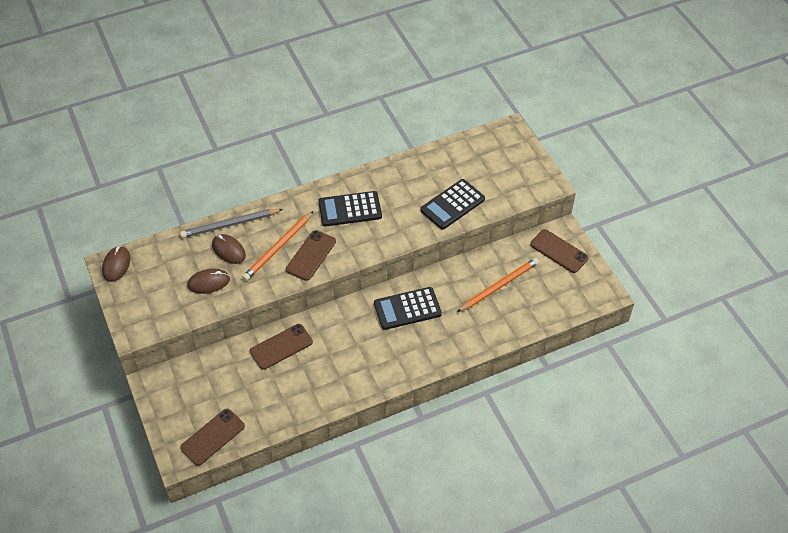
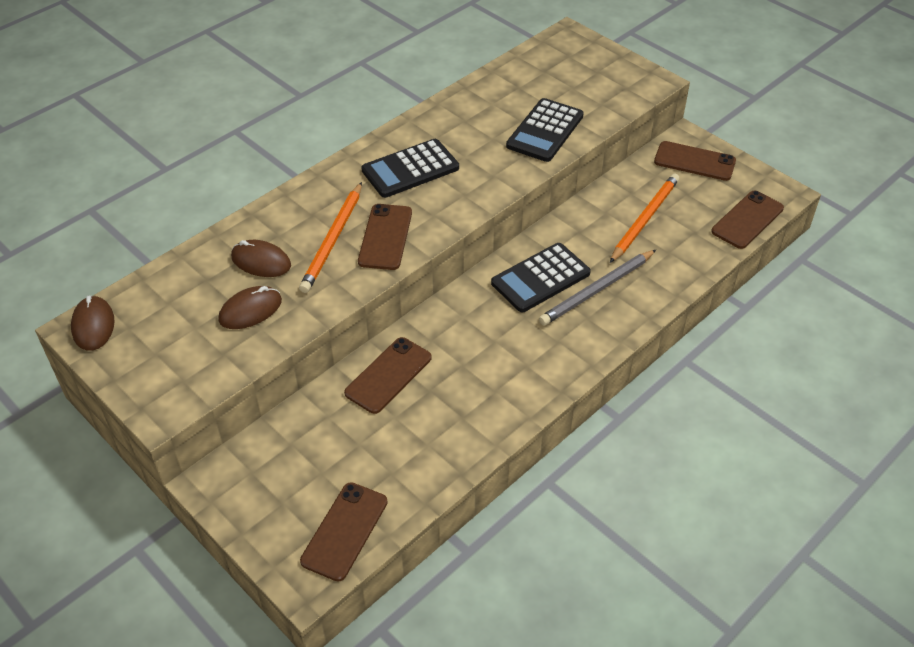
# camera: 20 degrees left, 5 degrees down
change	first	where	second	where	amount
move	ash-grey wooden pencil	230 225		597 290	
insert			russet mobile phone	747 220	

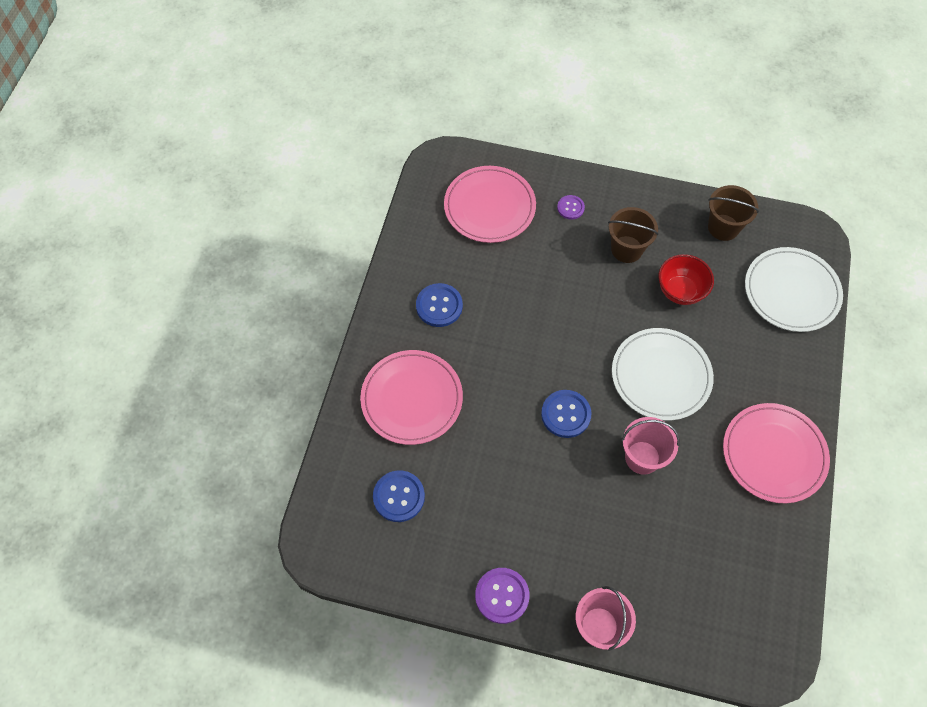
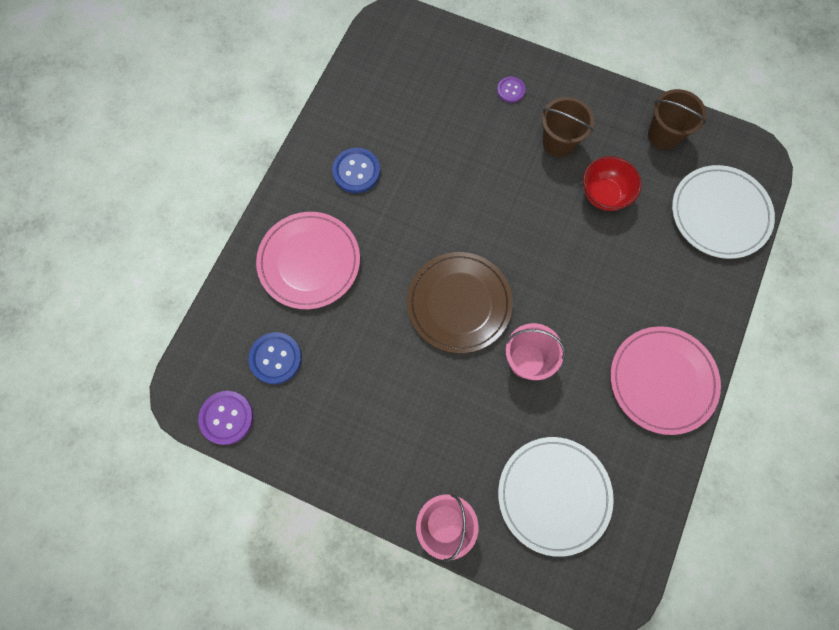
# camera: 10 degrees right, 10 degrees up
change	first	where	second	where	amount
delete	pink flat dish	489 207			
move	white flat dish	661 376		554 495	
replace	cobalt shirt button	566 414	russet flat dish	459 303	
move	royal purple shirt button	502 596		226 418	

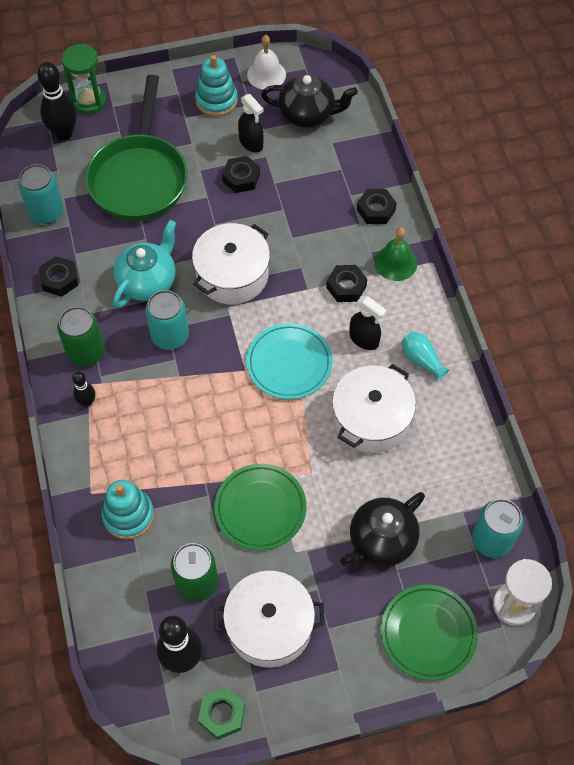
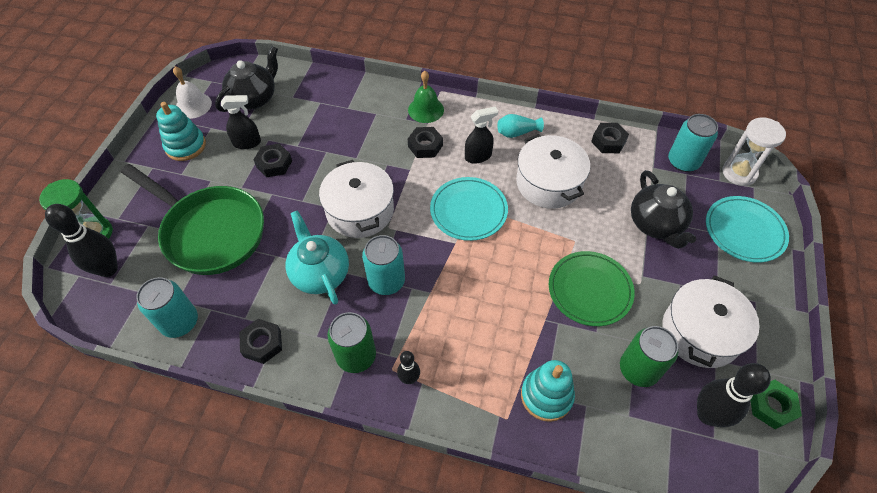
# camera: 60 degrees left, 5 degrees down
change	first	where	second	where	amount
move	black hex nut	376 210		608 141	
recolor	emerald flat dish	428 633	teal flat dish	744 231	

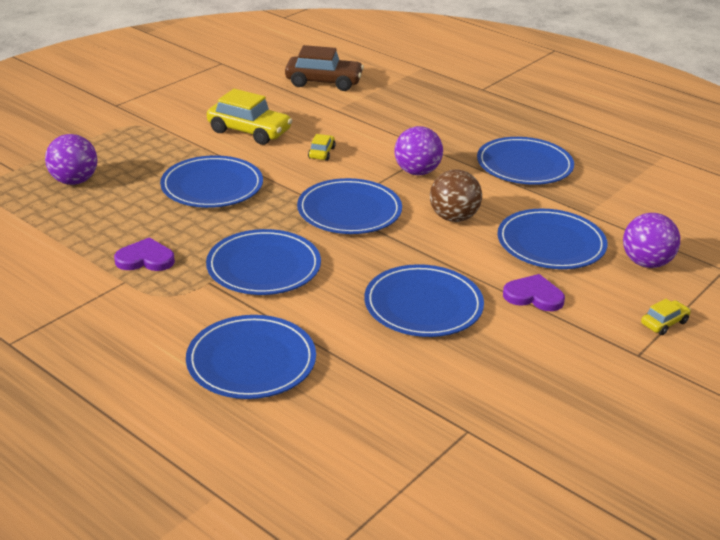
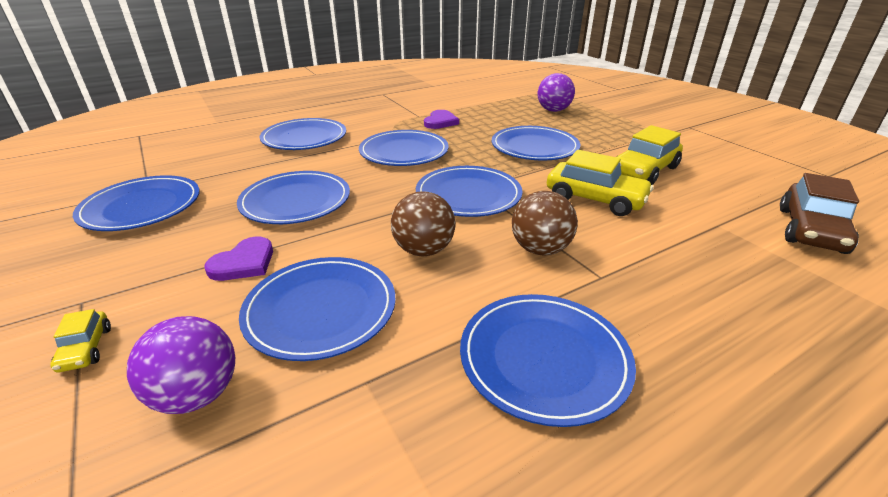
# camera: 110 degrees right, 0 degrees up
change	first	where	second	where	amount
recolor	royal purple ball	417 172	russet ball	540 249	
resize	yellow automobile	321 153		595 199	x2.03
insert			cobalt flat dish	141 207	

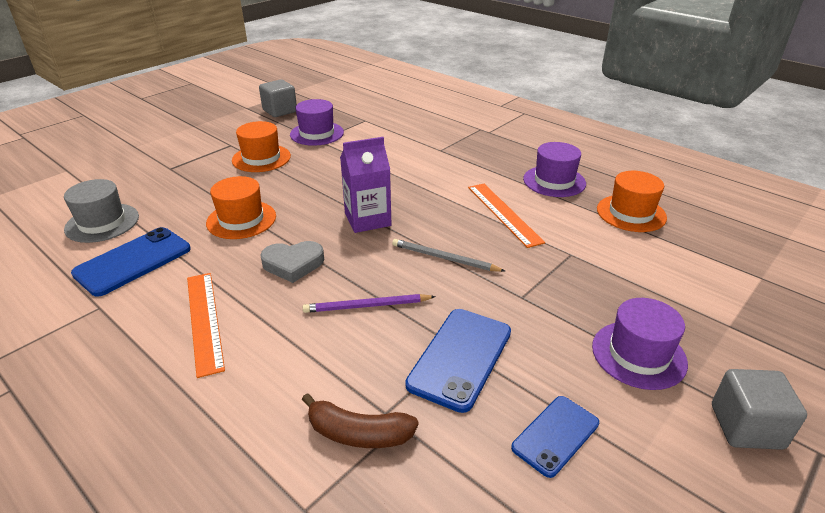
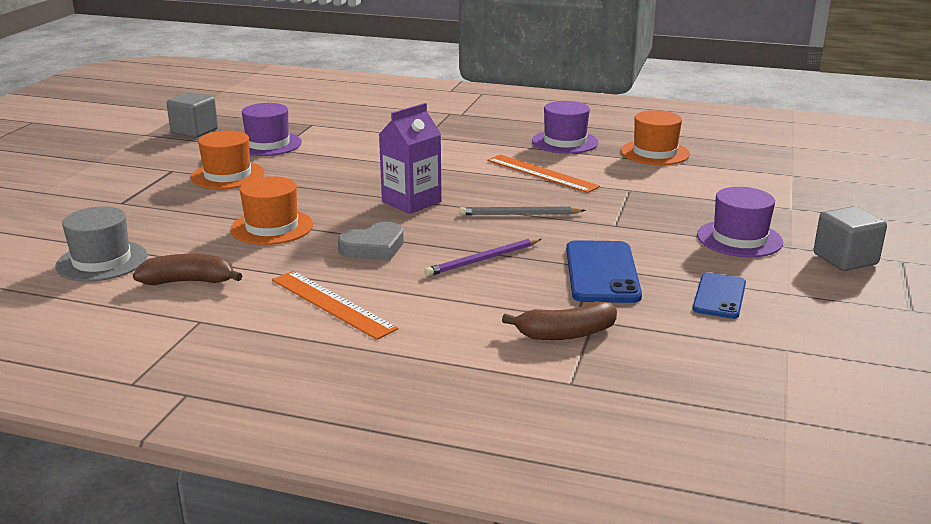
# camera: 25 degrees left, 10 degrees down
change	first	where	second	where	amount
replace	cobalt mobile phone	133 261	russet banana fruit	189 281	

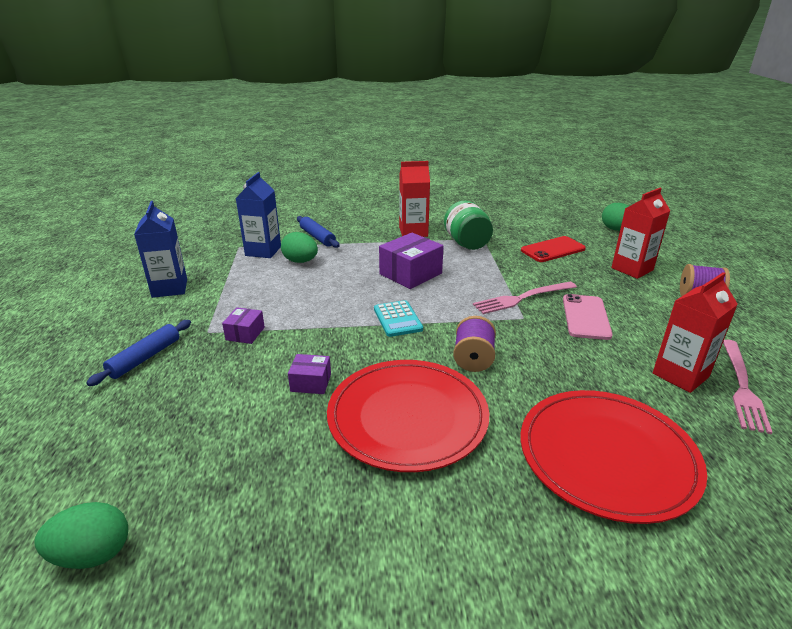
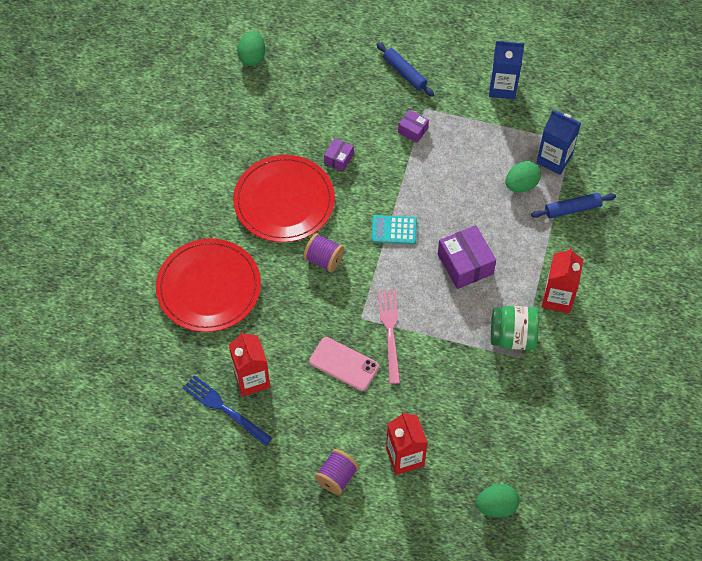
# camera: 110 degrees right, 30 degrees up
change	first	where	second	where	amount
delete	red mobile phone	553 250			
recolor	pink fork	742 386	cobalt fork	225 409	

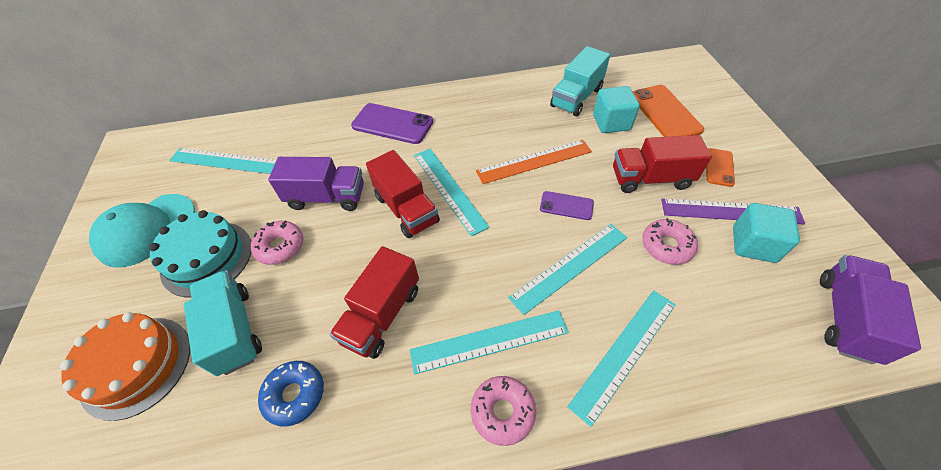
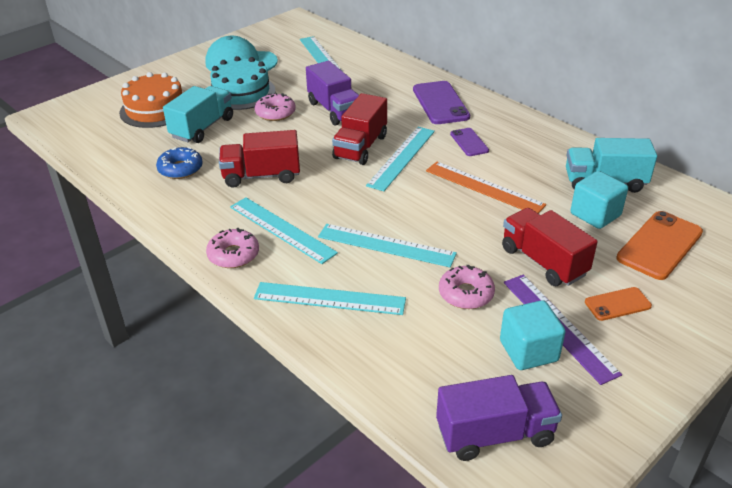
# camera: 55 degrees right, 15 degrees down
change	first	where	second	where	amount
move	royal purple mobile phone	566 206		469 142	

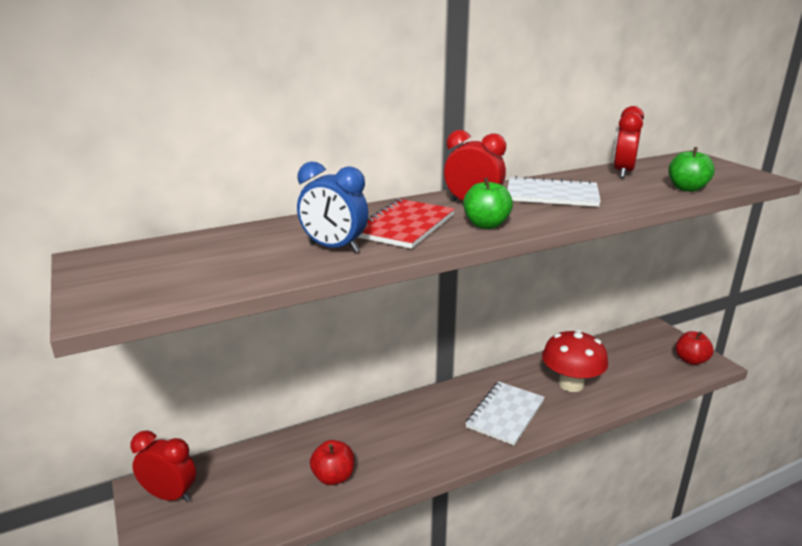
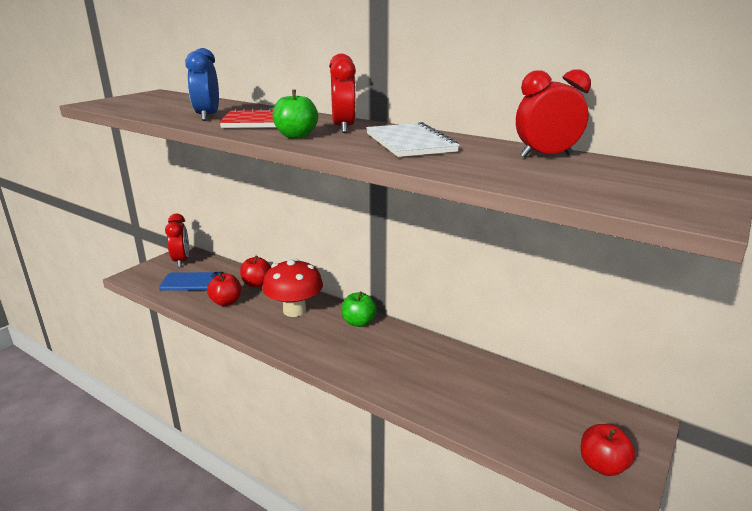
# camera: 60 degrees right, 0 degrees up
change	first	where	second	where	amount
move	emerald toy apple	687 188		358 322	
move	red fungus	571 384		294 310	
delete	white notepad	505 414			
insert			red toy apple	257 284	
insert			cobalt mobile phone	193 282	

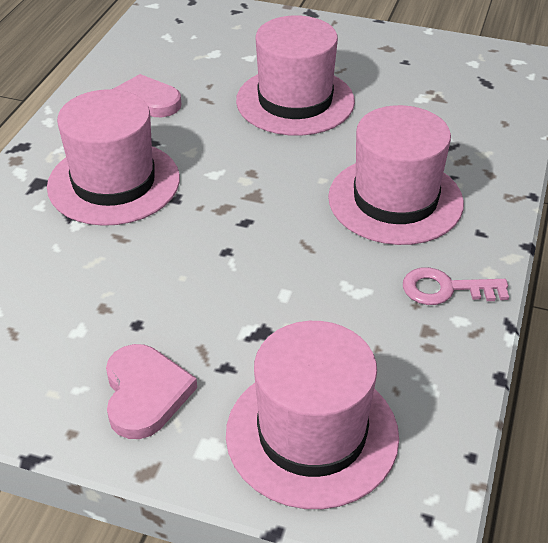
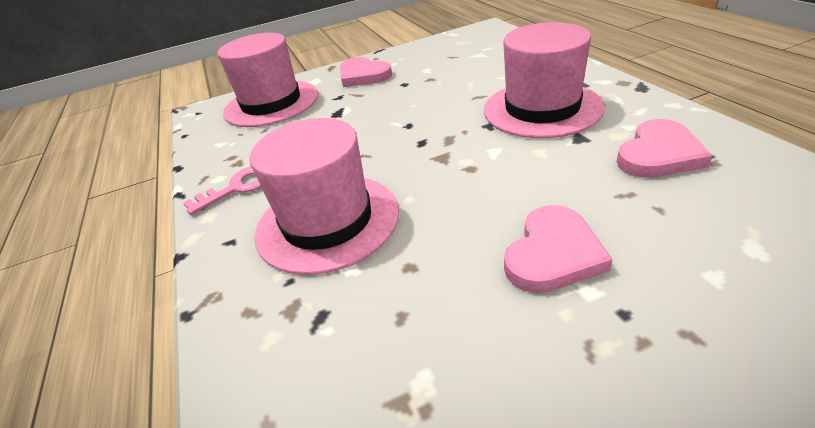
# camera: 145 degrees right, 5 degrees down
change	first	where	second	where	amount
replace	pink tall hat	295 101	pink heart shape	553 254	

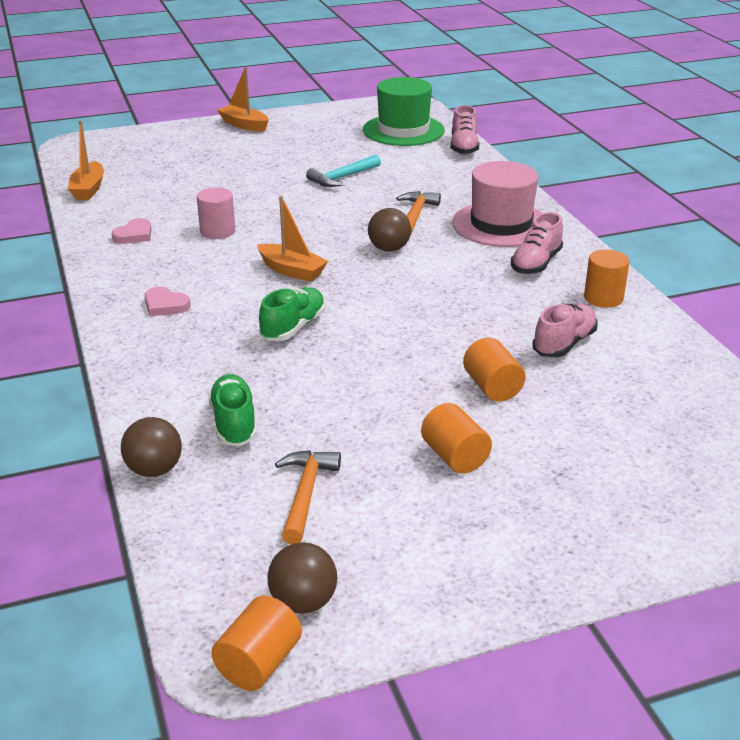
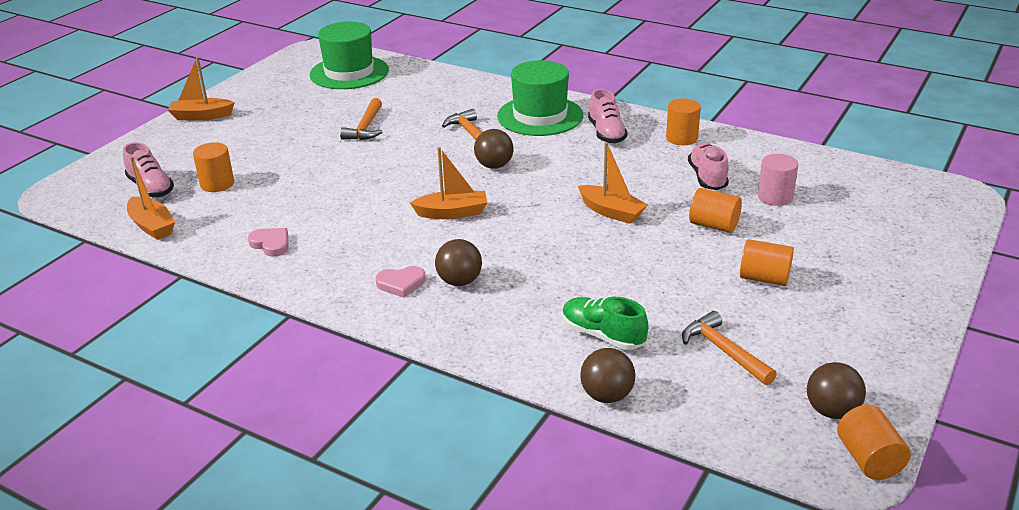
# camera: 40 degrees left, 0 degrees up
change	first	where	second	where	amount
move	pink sneaker	464 147		151 188	
recolor	teal hammer	342 178	orange-coloured hammer	366 127	
recolor	pink tall hat	501 224	emerald tall hat	540 116	
move	pink cylinder	217 231		775 197	
rotate	pink heart shape	134 235		271 244	45 degrees counterclockwise
delete	emerald sneaker	293 327			
insert			orange-coloured cylinder	217 184	
insert			orange-coloured sailboat	611 212	
insert			russet ball	459 281	

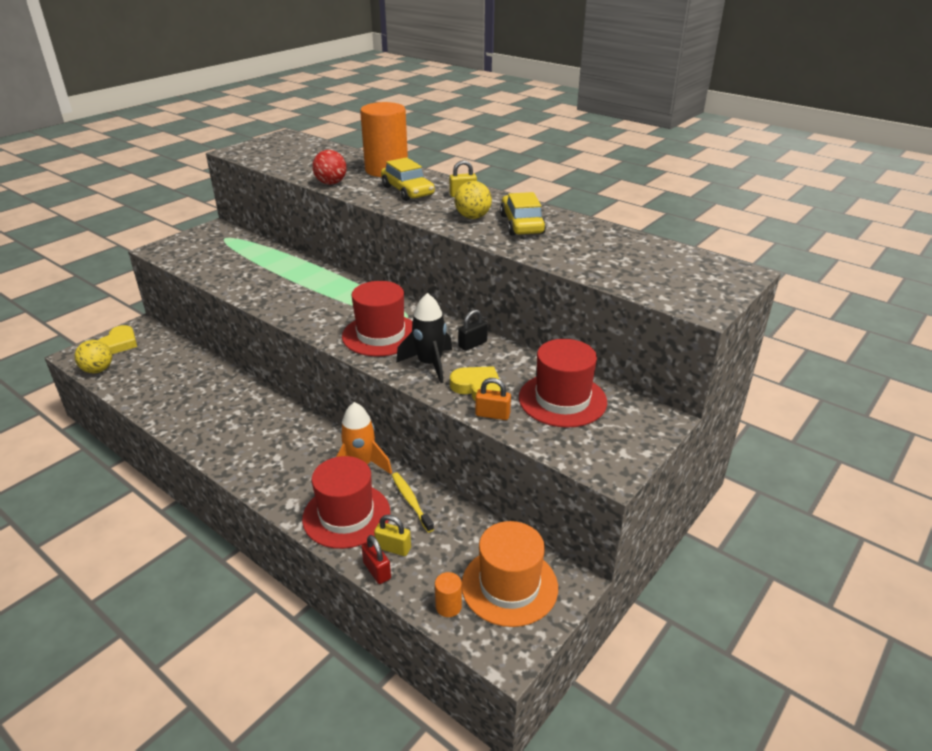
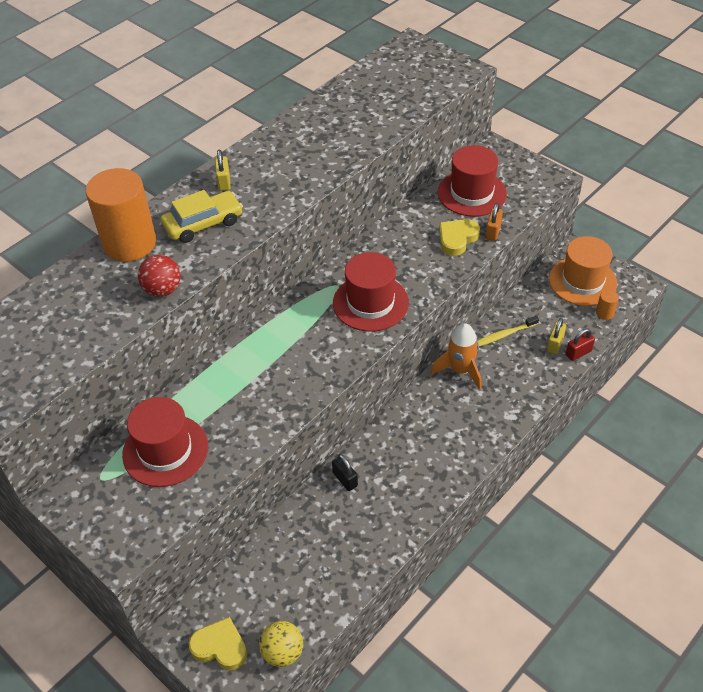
# camera: 85 degrees left, 15 degrees up
change	first	where	second	where	amount
delete	yellow ball	473 217			
delete	yellow automobile	522 224			
delete	black spaceship	429 364			
move	black small lock	472 344		345 479	
move	red tall hat	346 515		165 450	

